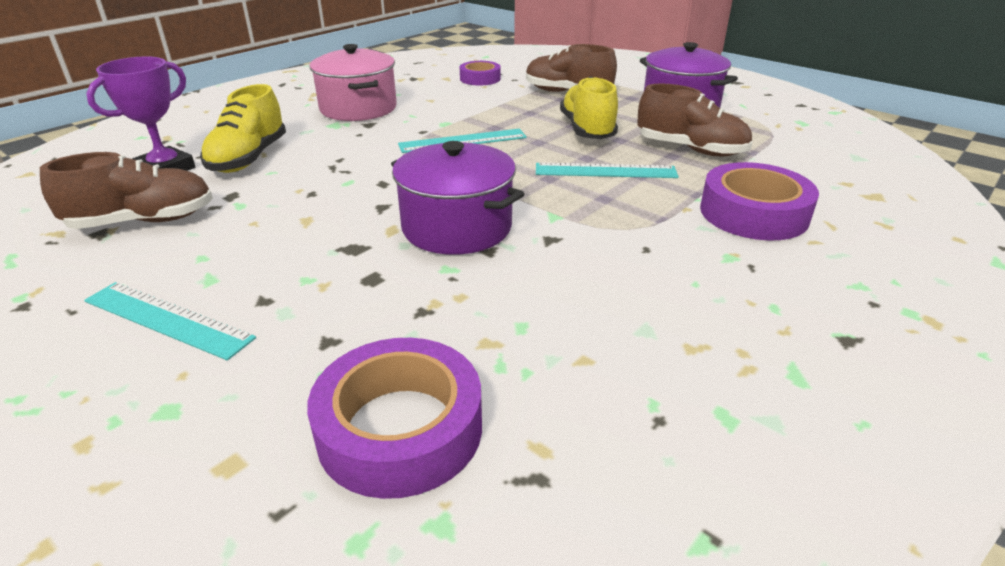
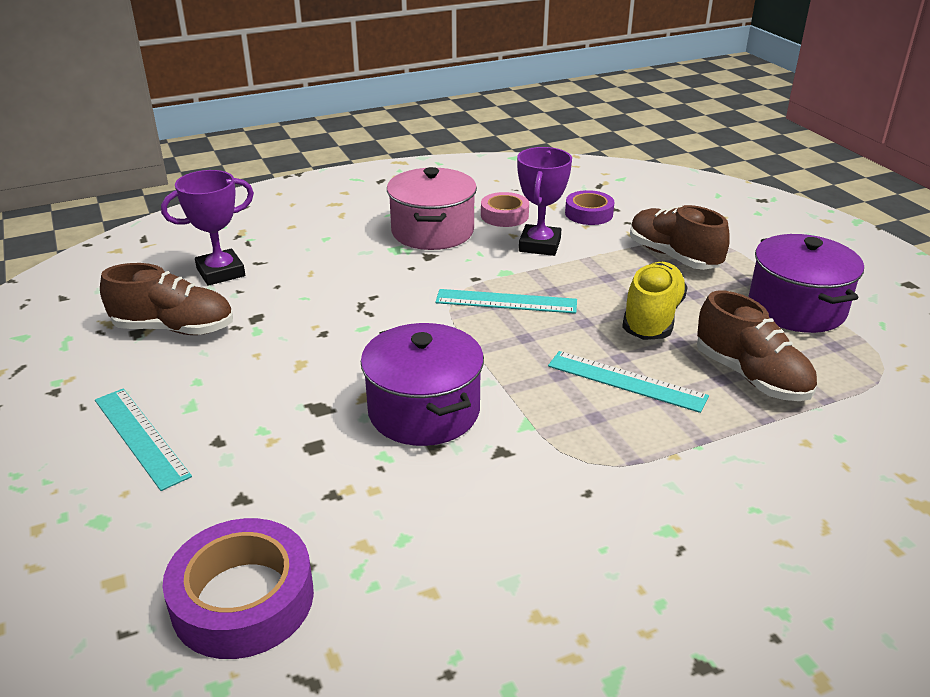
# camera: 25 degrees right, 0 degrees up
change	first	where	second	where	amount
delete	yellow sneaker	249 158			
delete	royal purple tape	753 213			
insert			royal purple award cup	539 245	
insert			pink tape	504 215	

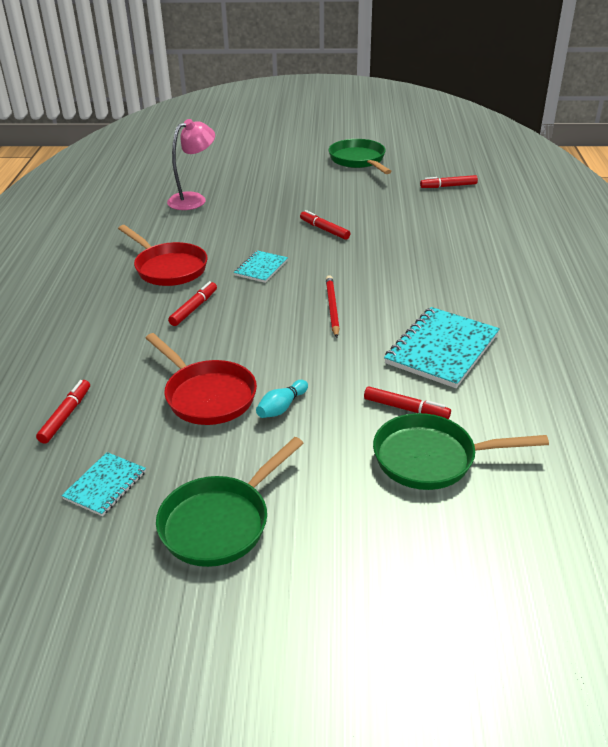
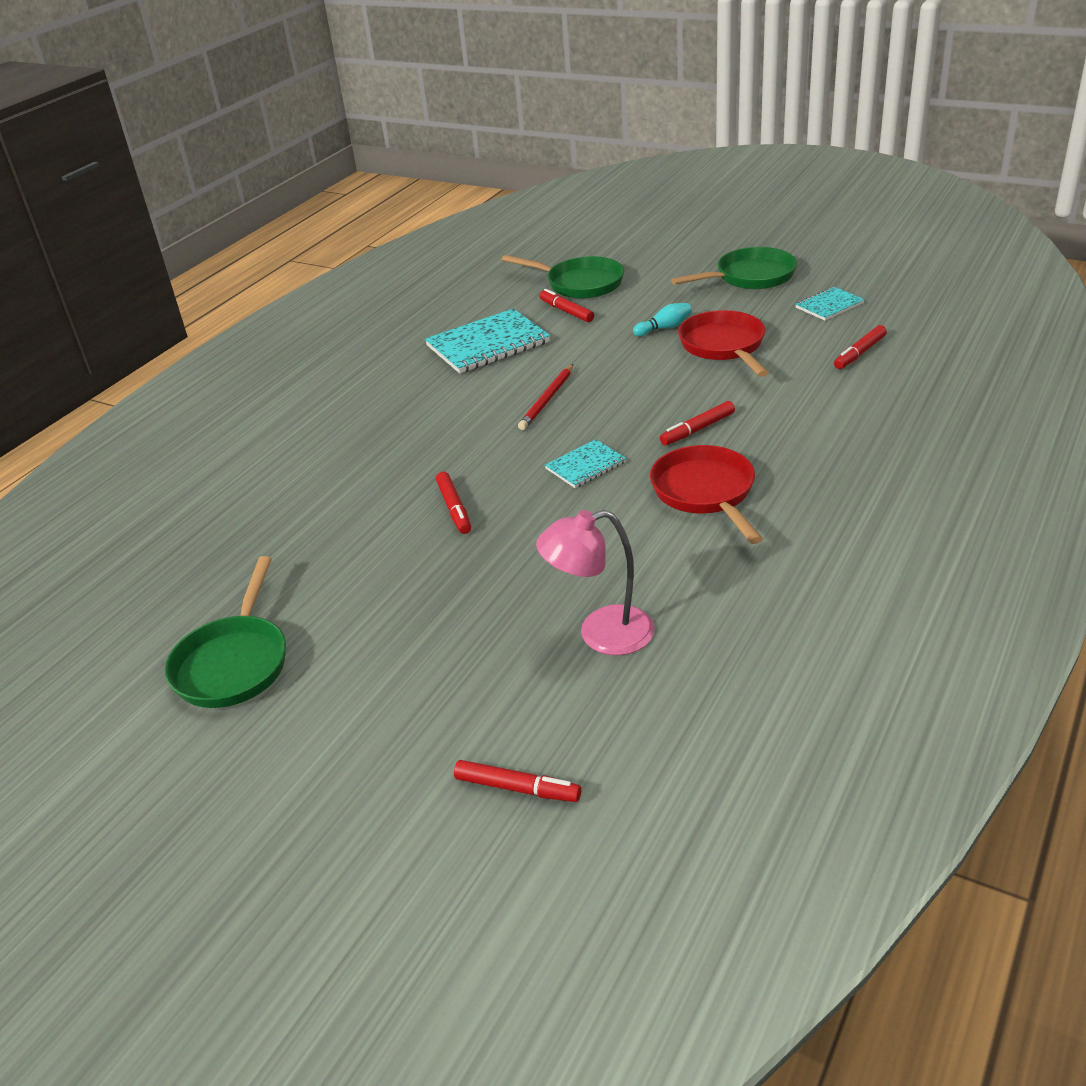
# camera: 150 degrees left, 0 degrees up
change	first	where	second	where	amount
move	red felt pen	448 186		516 788	

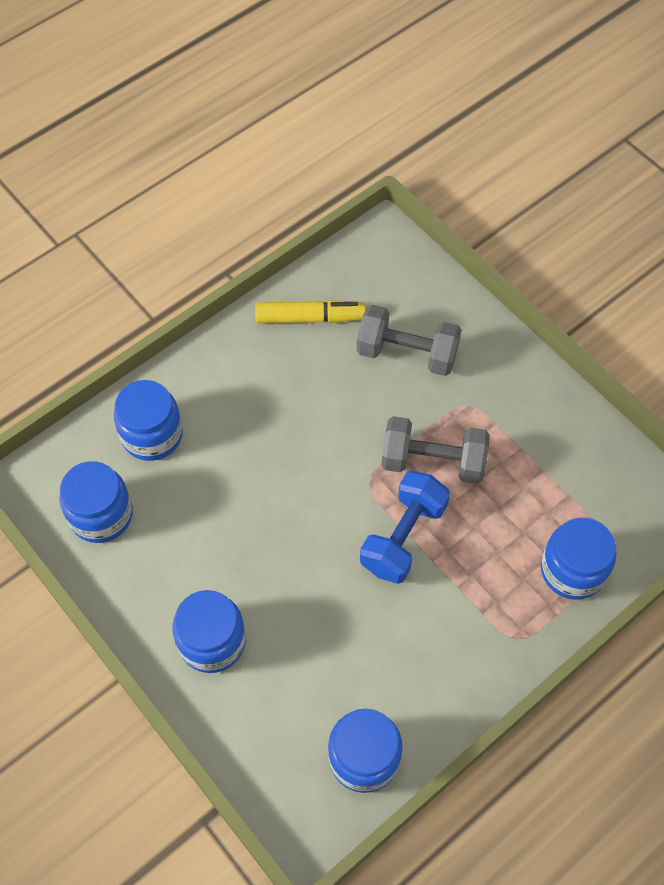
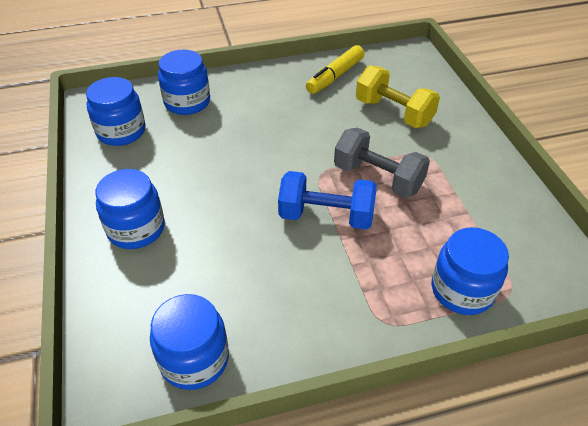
# camera: 25 degrees right, 15 degrees down
change	first	where	second	where	amount
rotate	yellow felt pen	310 318		335 76	105 degrees clockwise
recolor	ash-grey free weight	407 353	yellow free weight	393 112	
rotate	cobalt free weight	403 537		326 216	45 degrees clockwise

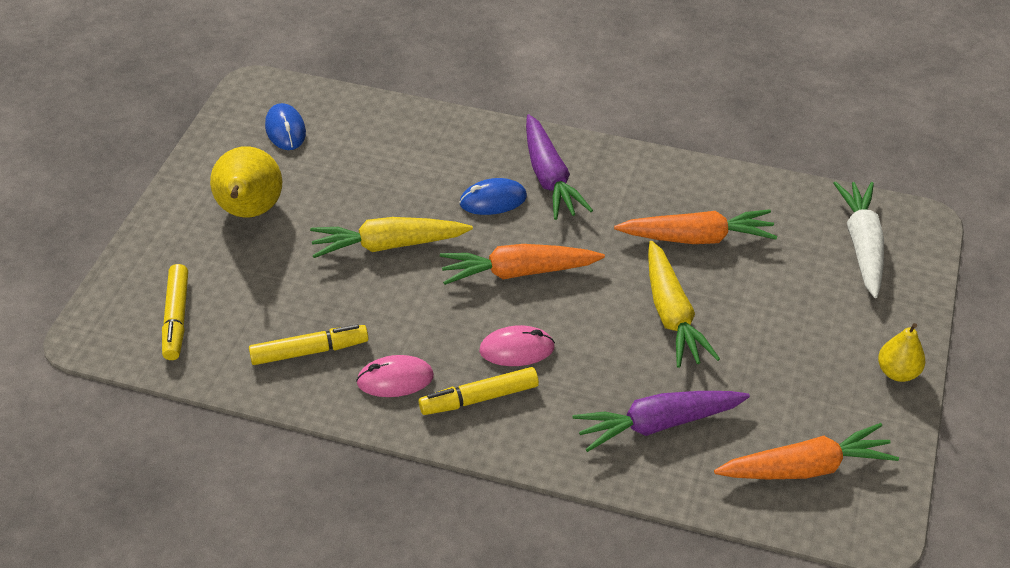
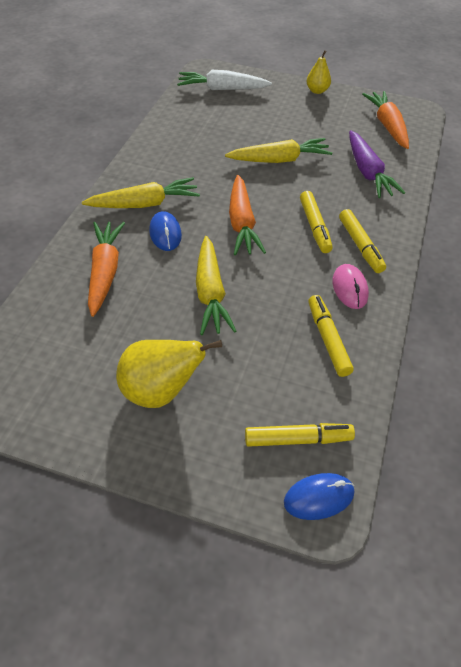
# camera: 90 degrees left, 5 degrees up
change	first	where	second	where	amount
move	cobalt PC mouse	285 130		319 497	
recolor	royal purple root vegetable	549 177	yellow root vegetable	144 204	
move	orange-coloured root vegetable	696 238		105 272	
replace	pink PC mouse	517 349	yellow felt pen	314 227	

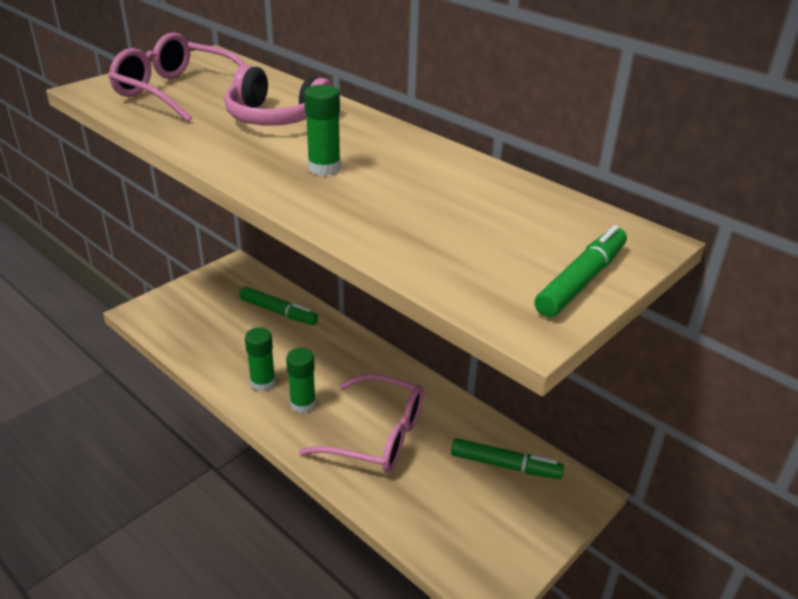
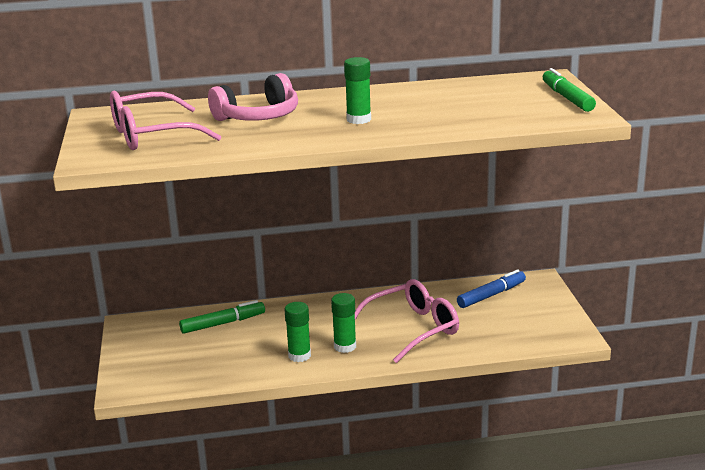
# camera: 50 degrees left, 10 degrees down
change	first	where	second	where	amount
recolor	emerald felt pen	505 465	cobalt felt pen	491 295	

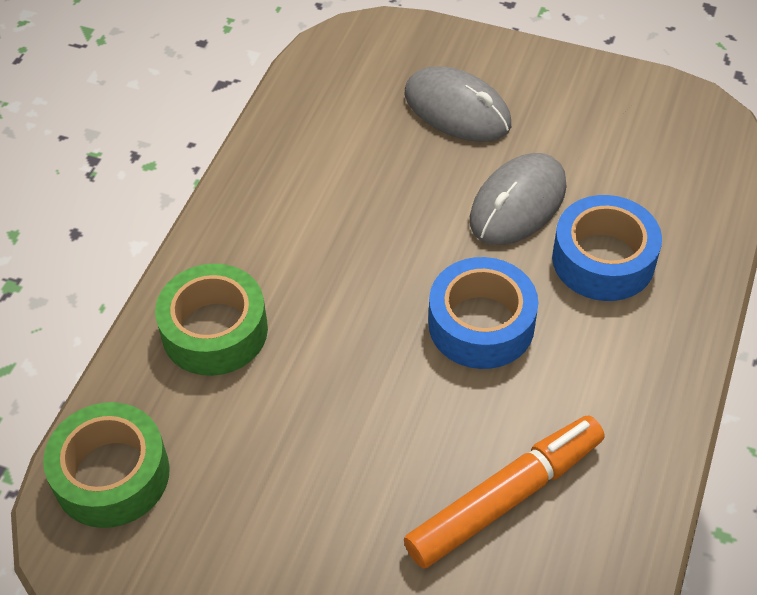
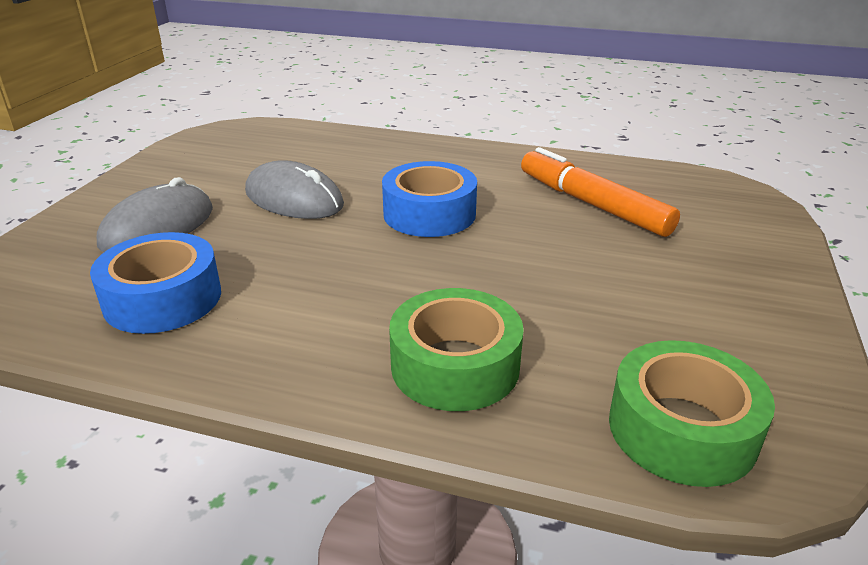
# camera: 95 degrees left, 20 degrees down
change	first	where	second	where	amount
move	cobalt tape	603 260		163 298	

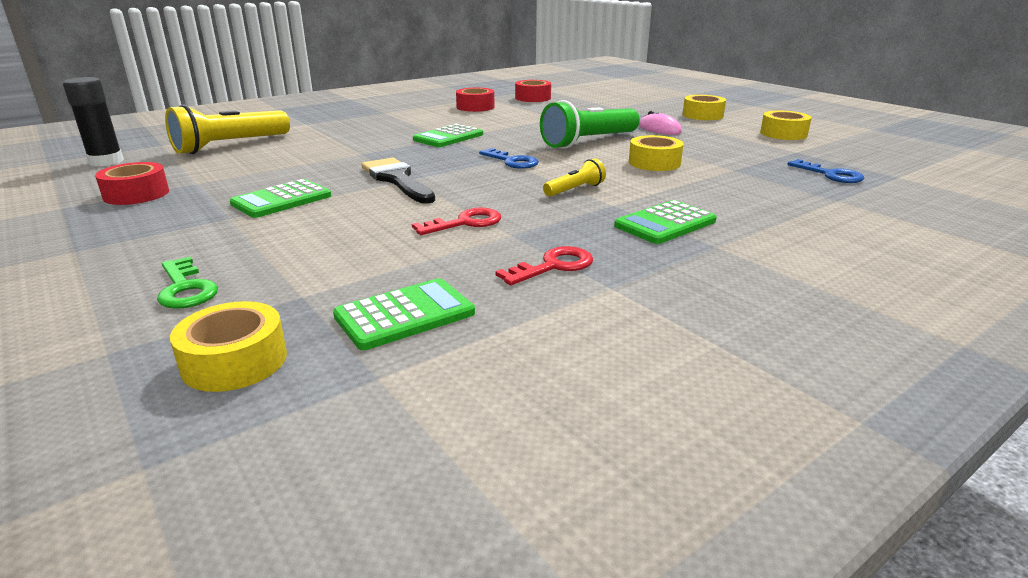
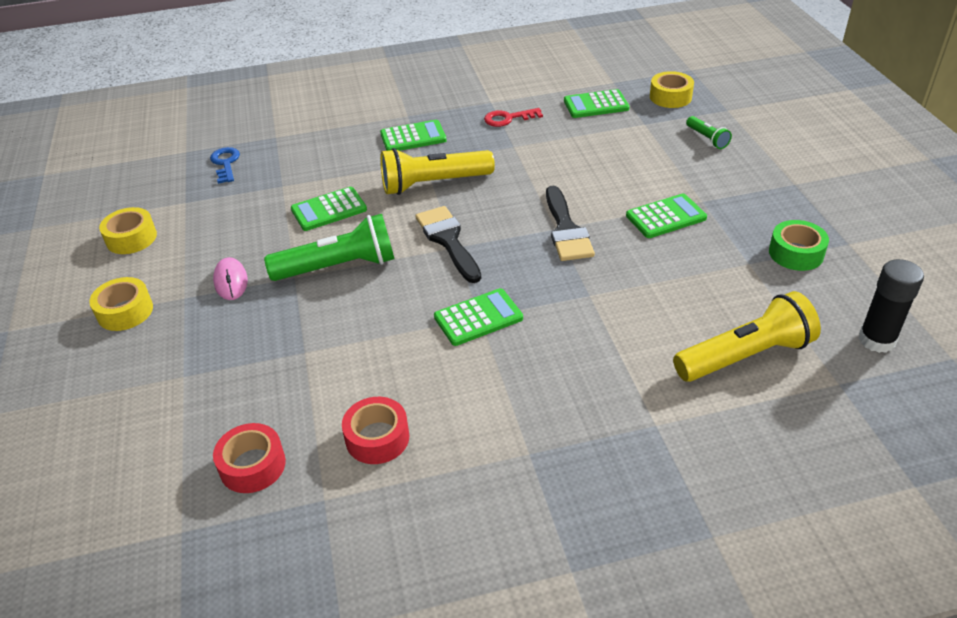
# camera: 155 degrees left, 15 degrees up
change	first	where	second	where	amount
replace	yellow tape	654 163	emerald calculator	329 210	
replace	cobalt key	512 161	black paintbrush	448 240	
resize	yellow torch	575 190		434 184	x2.04
recolor	red tape	136 194	emerald tape	796 253	
delete	red key	465 223			
replace	emerald key	186 289	emerald torch	707 139	

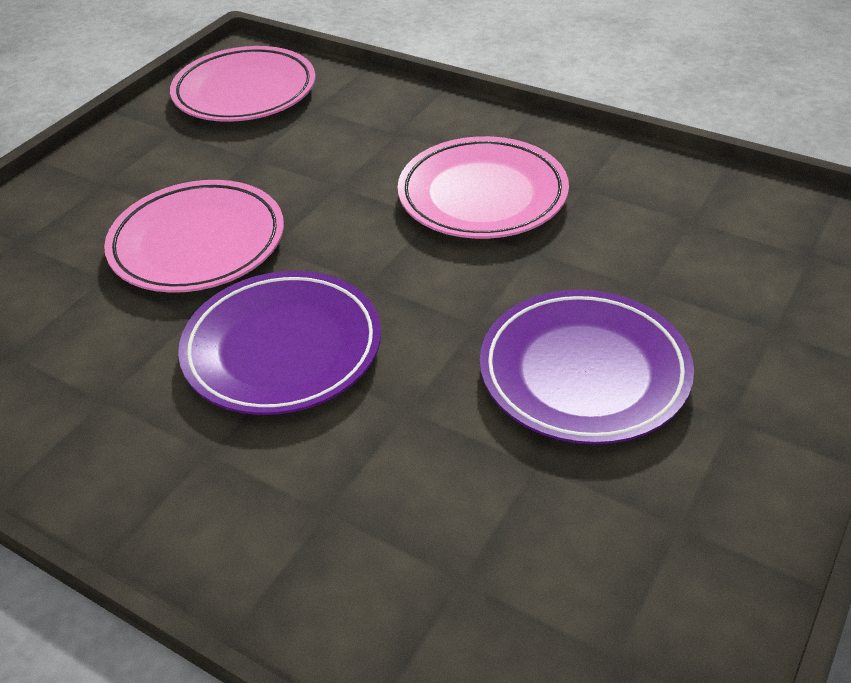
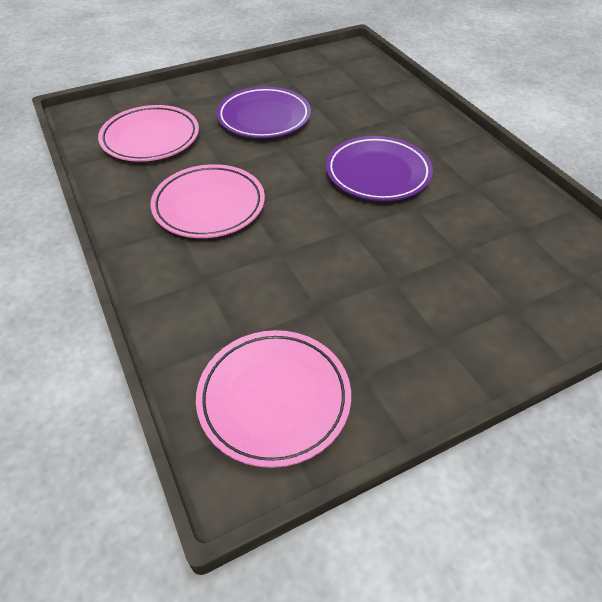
# camera: 150 degrees left, 5 degrees up
change	first	where	second	where	amount
move	pink flat dish	198 243		150 138	

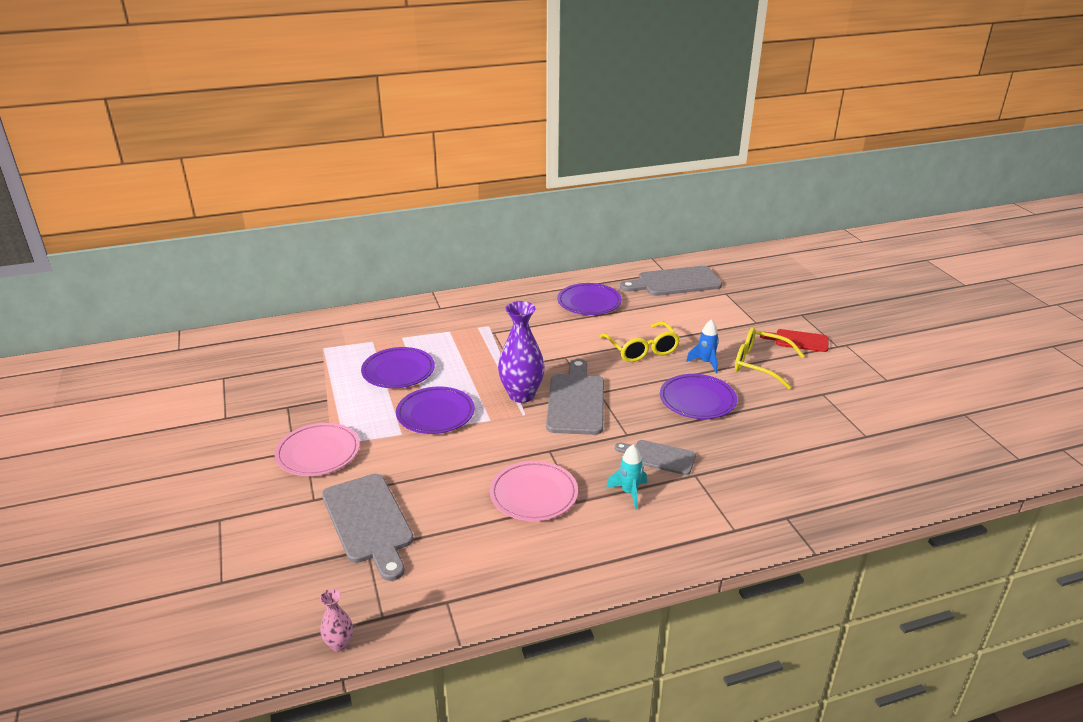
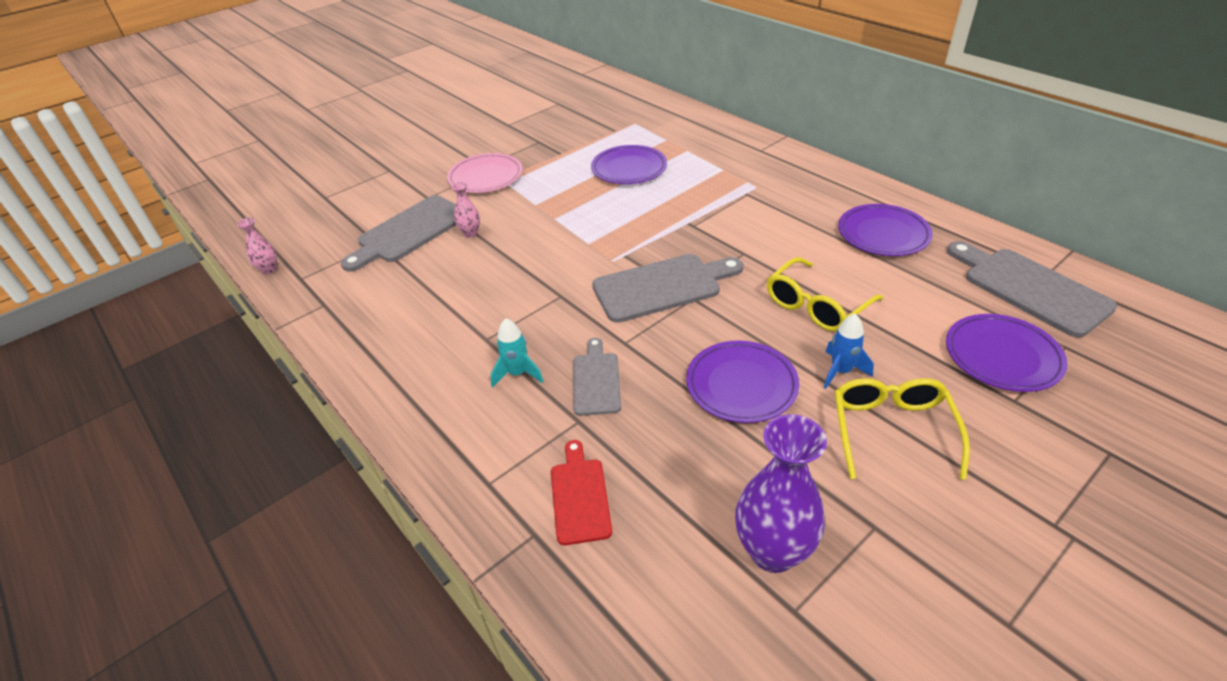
# camera: 70 degrees right, 10 degrees up
change	first	where	second	where	amount
move	royal purple tall vase	521 395		773 551	
move	red chopping board	798 341		579 496	
move	royal purple flat dish	435 414		1002 356	
delete	pink flat dish	533 494			
insert			pink tall vase	470 233	

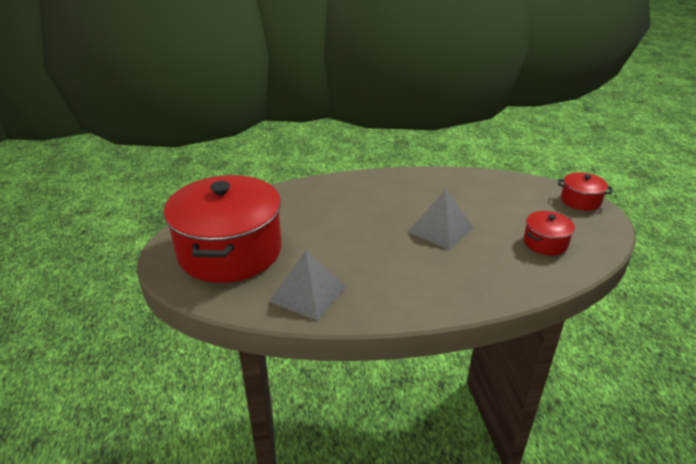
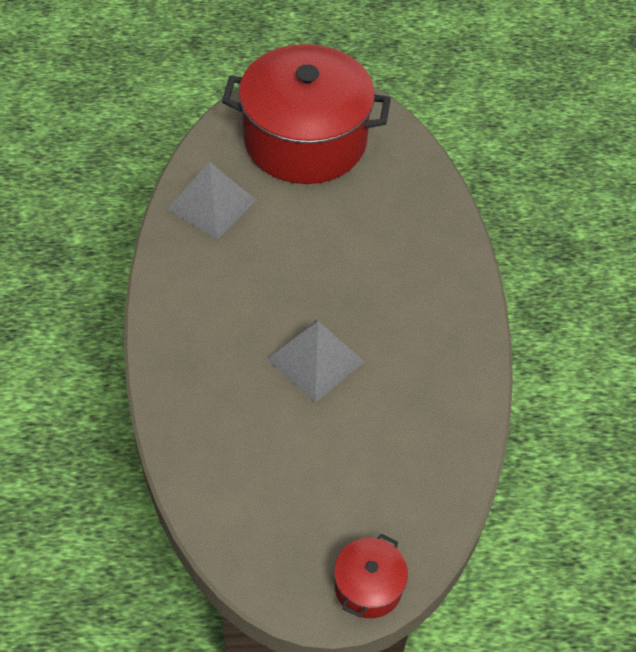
# camera: 95 degrees right, 20 degrees up
change	first	where	second	where	amount
delete	red cooking pot	545 243			

